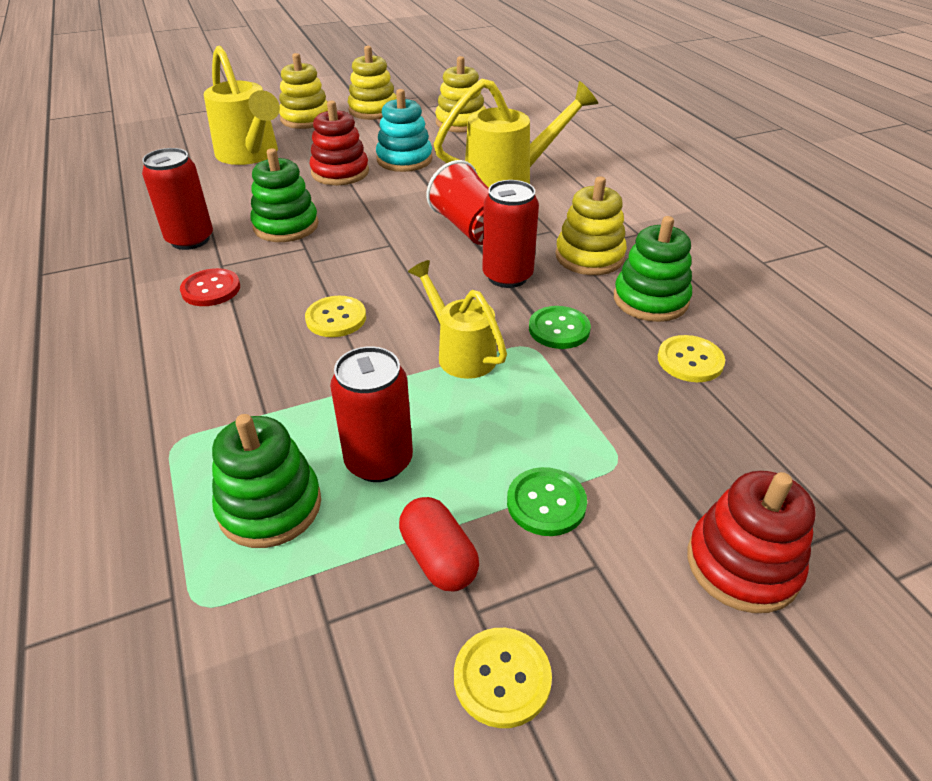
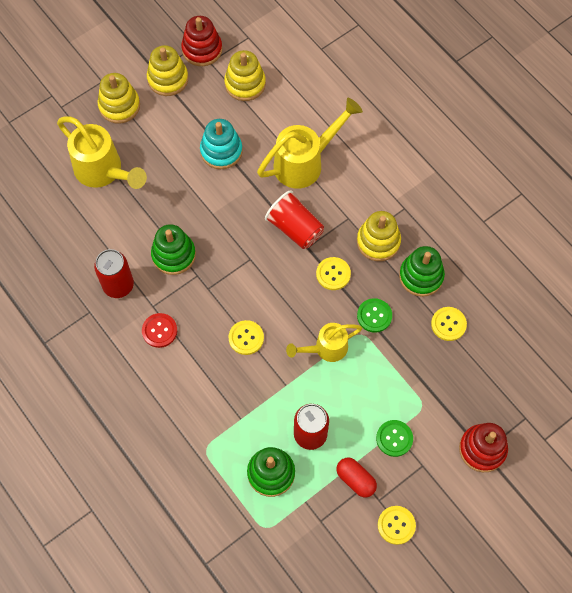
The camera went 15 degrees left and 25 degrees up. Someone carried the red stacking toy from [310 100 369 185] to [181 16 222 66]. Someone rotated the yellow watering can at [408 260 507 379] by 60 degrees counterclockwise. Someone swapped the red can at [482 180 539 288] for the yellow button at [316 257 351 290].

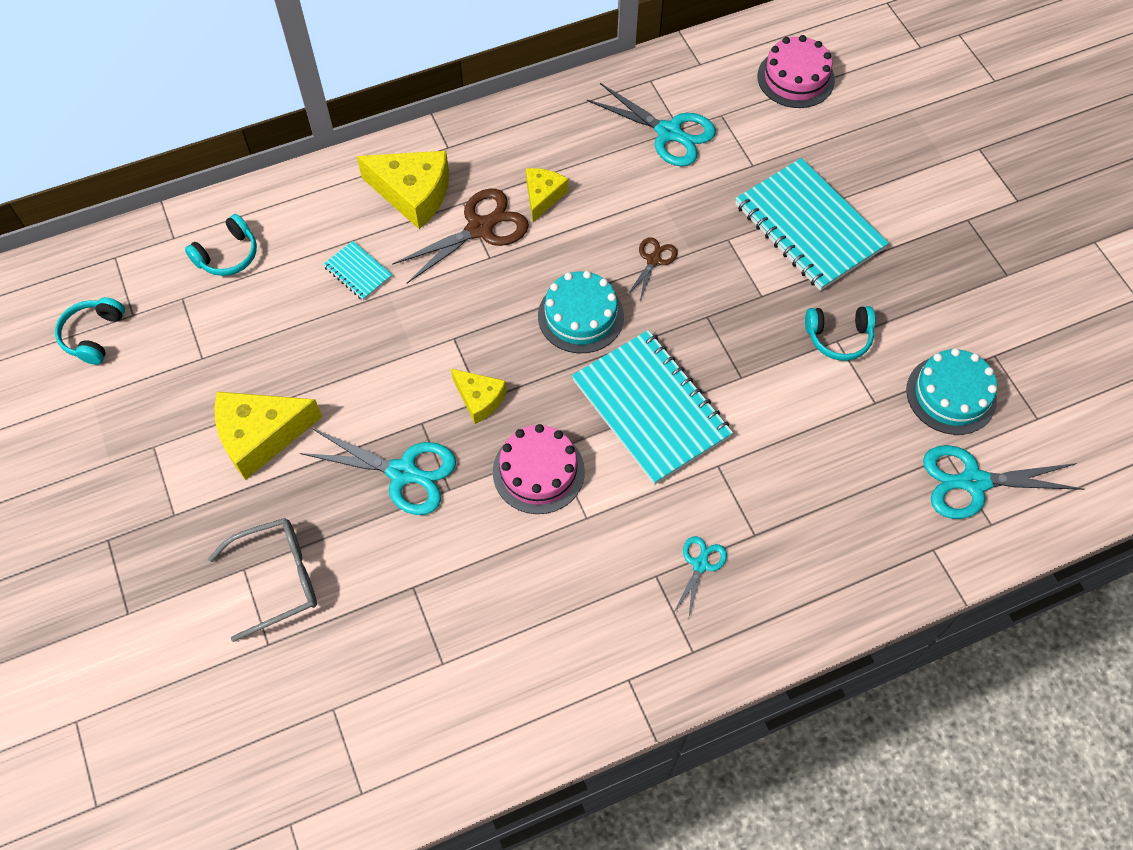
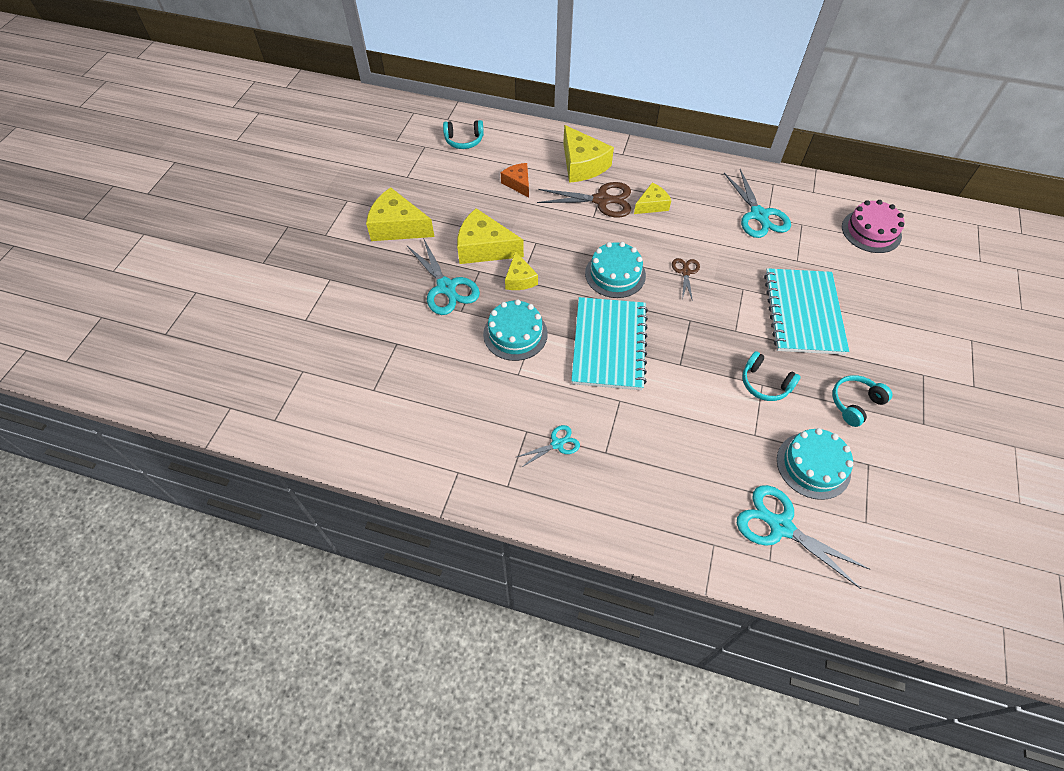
The camera went 40 degrees right and 5 degrees down. Someone put down the yellow cheese at [457 208 524 264]. Someone repainted the pink cake at [493 424 585 514], which became the turquoise cake at [483 299 548 361]. Someone swapped the turquoise notebook at [323 241 392 300] for the orange cheese at [501 163 529 198]. Someone rotated the brown scissors at [627 237 677 301] by 60 degrees counterclockwise. Someone carried the turquoise headphones from [55 297 125 365] to [832 375 893 427]. Someone took away the grey glasses at [208 518 317 642].

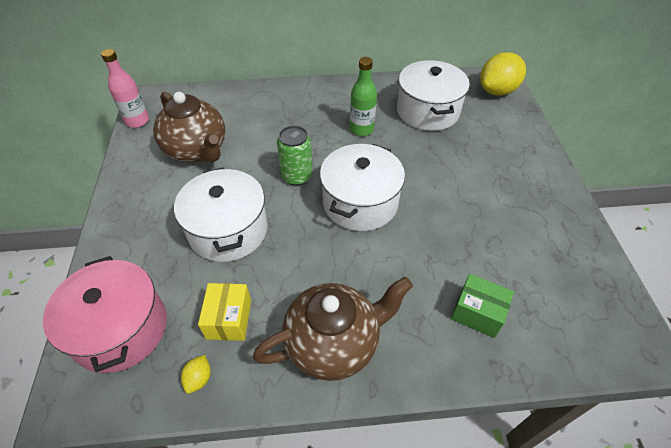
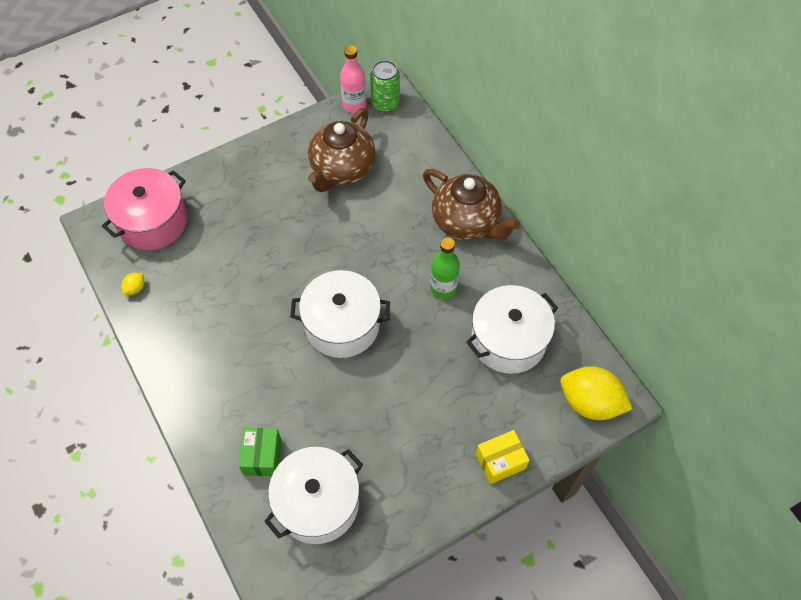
The camera went 65 degrees right and 10 degrees up. Someone rotated the yellow lemon at [181 355 211 394] by 45 degrees counterclockwise. Someone carried the white pot from [174 167 268 262] to [264 447 363 544]. Someone carried the green can from [277 126 313 186] to [370 60 400 112]. Someone carried the brown teapot from [253 277 413 381] to [423 169 520 240]. Someone carried the yellow box from [198 283 251 341] to [476 430 530 484].

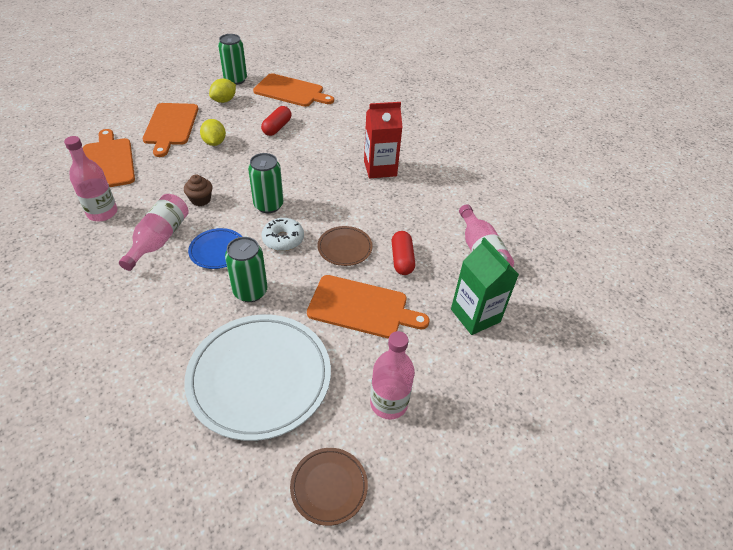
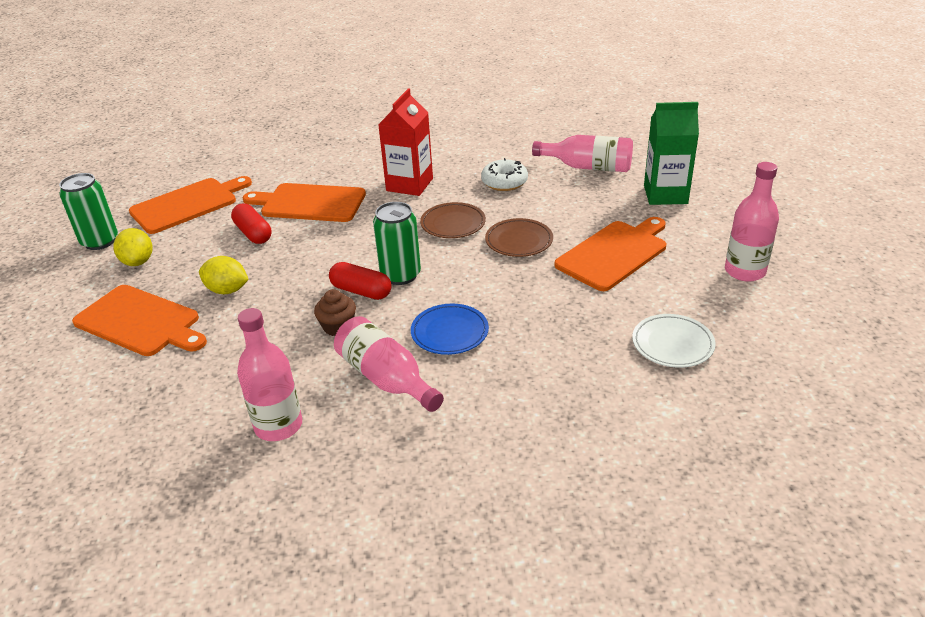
The camera went 55 degrees left and 10 degrees down. Someone carried the orange cutting board from [83 129 135 187] to [243 183 366 222]. Someone carried the red capsule from [392 231 415 275] to [329 262 392 300]. Someone carried the brown plate from [290 448 368 526] to [420 202 486 238]. Someone carried the white donut from [261 218 304 251] to [481 158 528 191]. Someone scaled the white plate at [184 314 331 441] by 0.47. Someone took away the green can at [225 237 268 302].

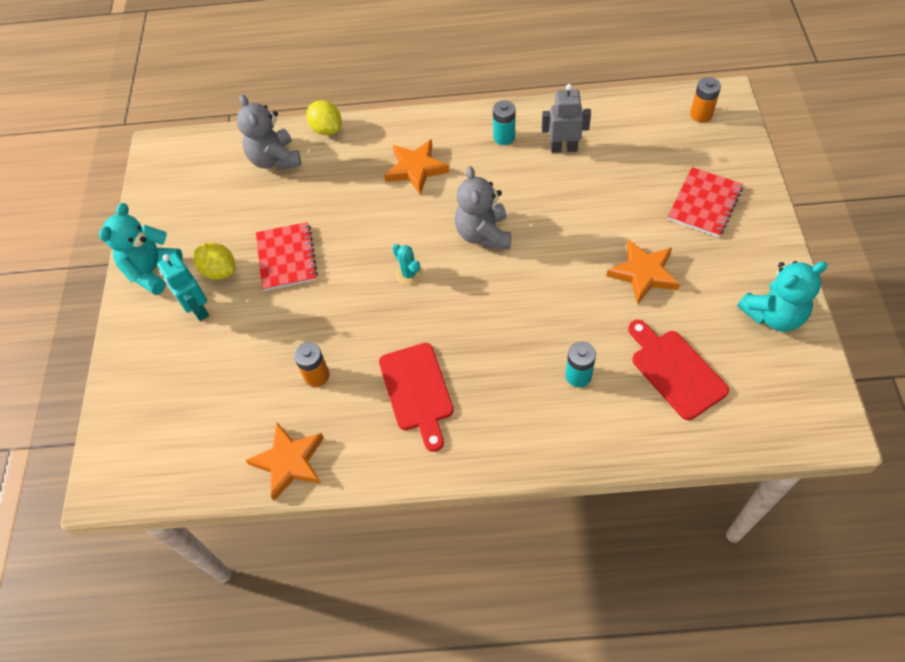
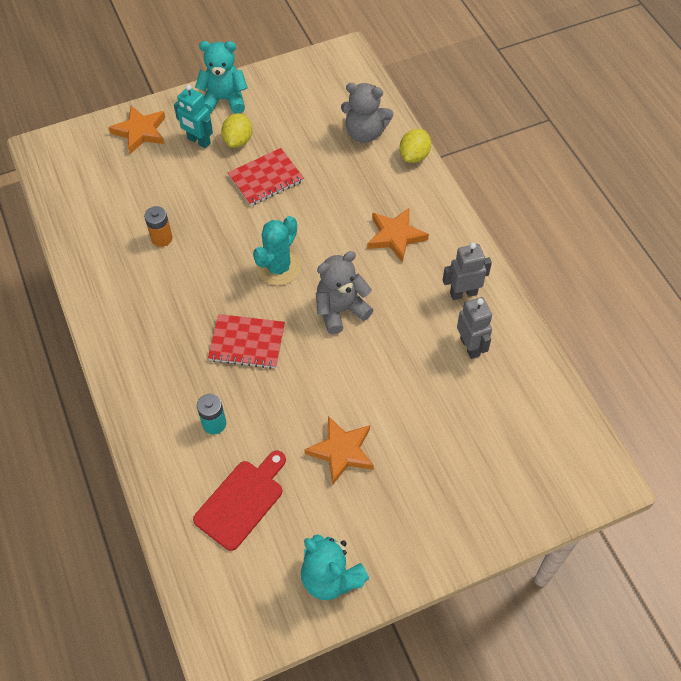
The camera went 65 degrees right and 0 degrees up. Someone carried the orange star from [245 423 324 501] to [108 106 166 154]. Someone rotated the turquoise robot at [157 253 209 321] by 90 degrees counterclockwise. Someone carried the red notebook from [668 167 743 237] to [208 314 285 369]. Someone scaled the turquoise cactus at [392 244 423 285] by 1.78. Someone rotated the grey teddy bear at [236 95 301 171] by 120 degrees counterclockwise. Someone swapped the turquoise battery at [493 100 515 145] for the grey robot at [443 243 492 300]. Someone took away the red cutting board at [379 343 454 452]. Someone took away the orange battery at [690 77 721 123].

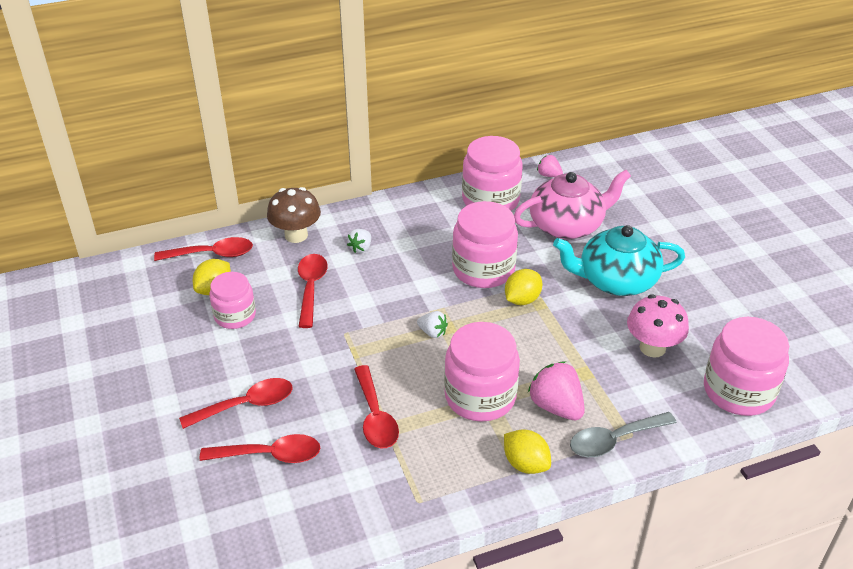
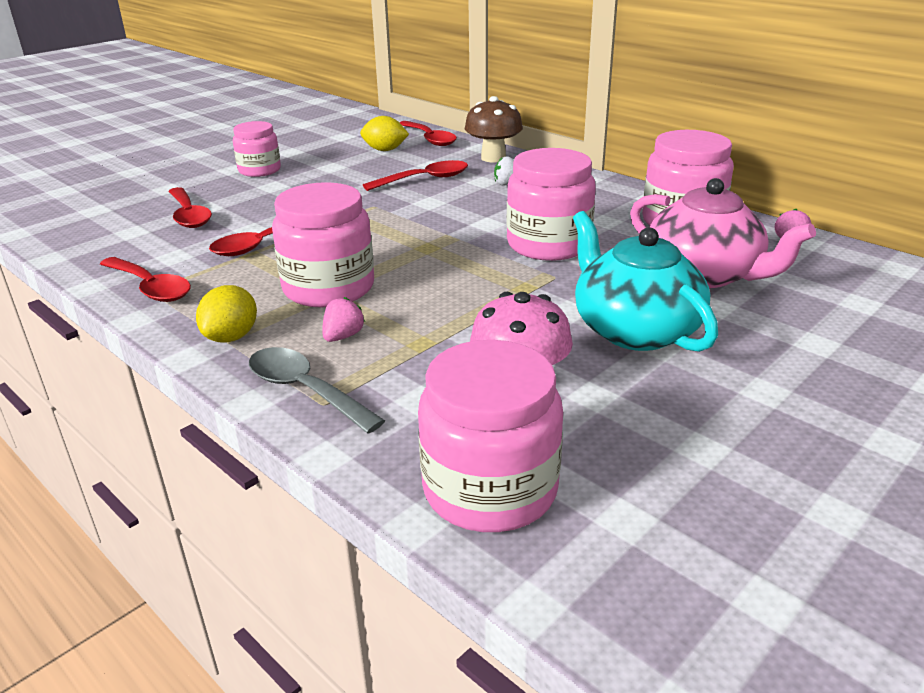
The camera went 65 degrees right and 10 degrees down. Someone carried the red spoon from [179 378 293 429] to [100 257 191 302]. Someone carried the pink jar from [209 272 256 329] to [233 121 281 177]. Someone scaled the pink strawberry at [528 361 585 420] by 0.56. Someone took away the white strawberry at [417 311 448 338]. Someone took away the yellow lemon at [505 269 542 305].

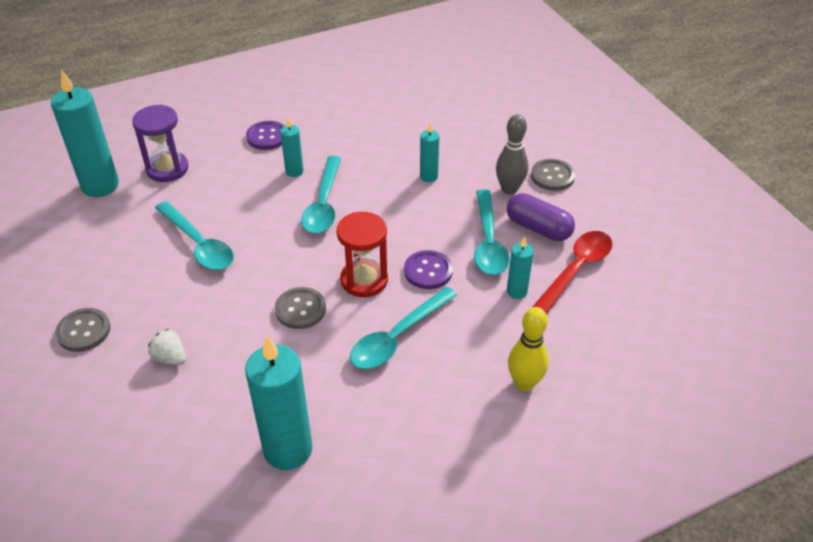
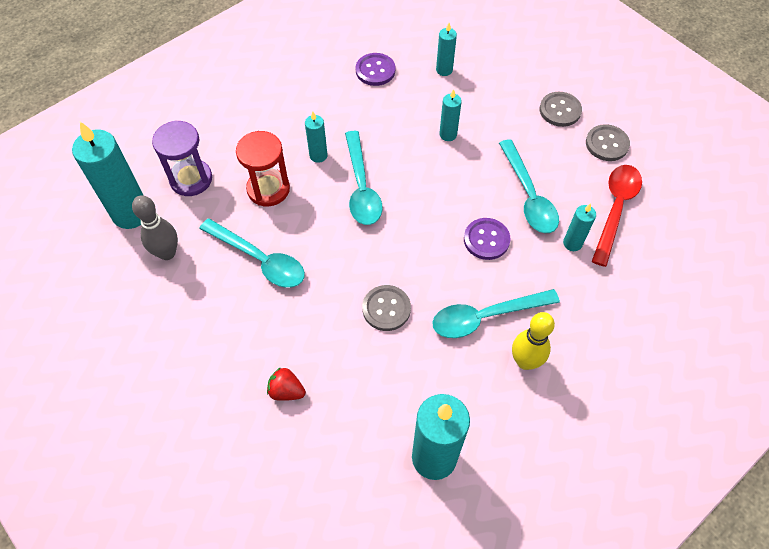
The camera went 15 degrees left and 15 degrees up. Someone carried the grey bowling pin from [496 114 529 195] to [132 195 178 260]. Someone carried the red hourglass from [336 212 388 297] to [236 131 290 206]. Someone repainted the white strawberry at [148 329 186 365], which became the red strawberry at [267 367 306 401]. Someone carried the purple button from [246 121 285 150] to [356 53 395 86]. Someone rotated the turquoise spoon at [350 287 457 369] by 45 degrees clockwise. Someone put down the turquoise candle at [436 23 457 76]. Someone carried the yellow bowling pin from [508 307 549 391] to [512 312 555 370]. Someone carried the grey button from [55 308 111 352] to [586 124 630 161]. Someone took away the purple capsule at [507 193 575 241].

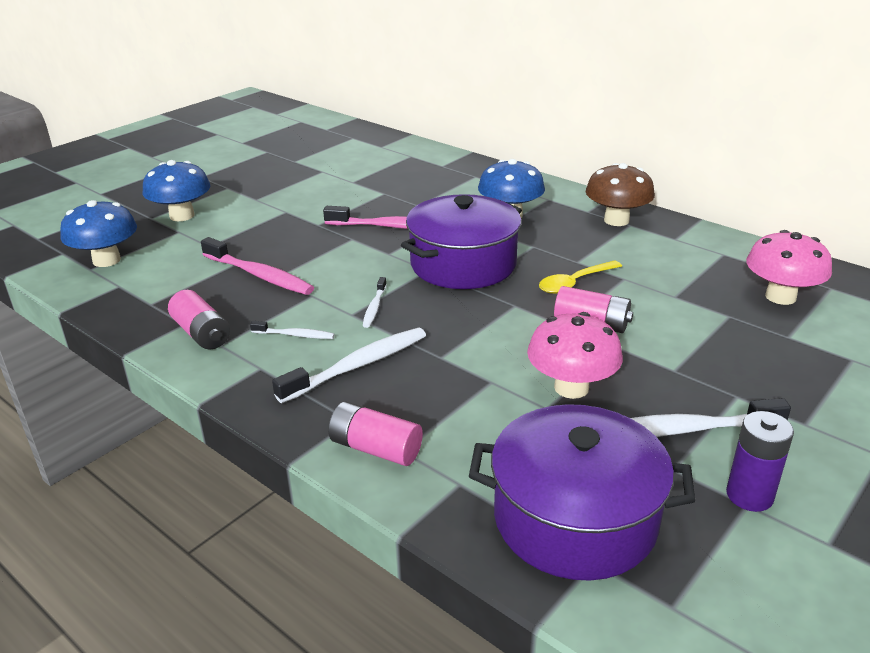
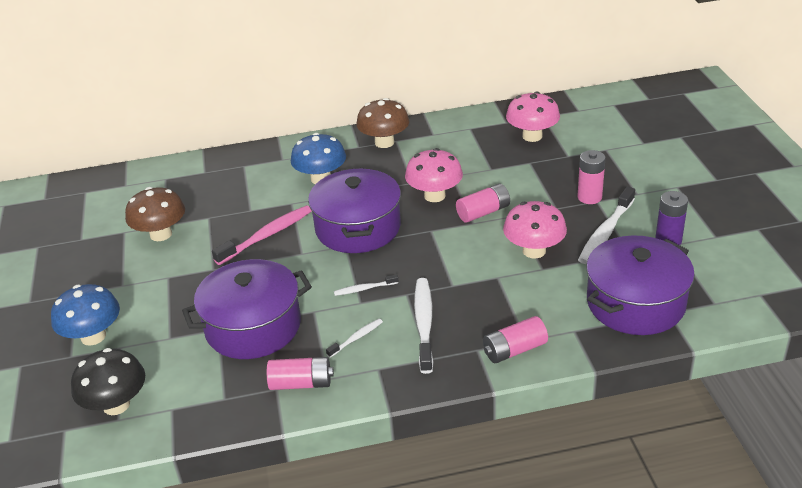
The camera went 50 degrees left and 5 degrees up. Someone repainted the blue mushroom at [60 200 137 267], which became the black mushroom at [71 348 145 415]. Someone put down the brown mushroom at [125 187 185 241]. Someone swapped the pink toothbrush at [201 237 314 295] for the purple pot at [182 259 312 359]. Someone rotated the white toothbrush at [363 277 387 328] by 120 degrees clockwise. Someone swapped the yellow spoon at [539 260 622 294] for the pink mushroom at [405 148 463 202]. Someone put down the pink battery at [577 150 605 204].

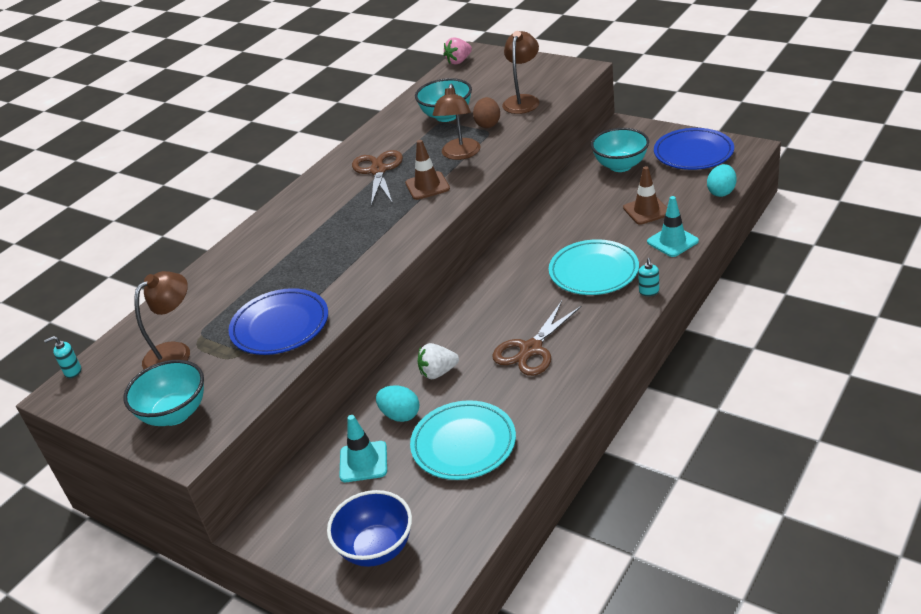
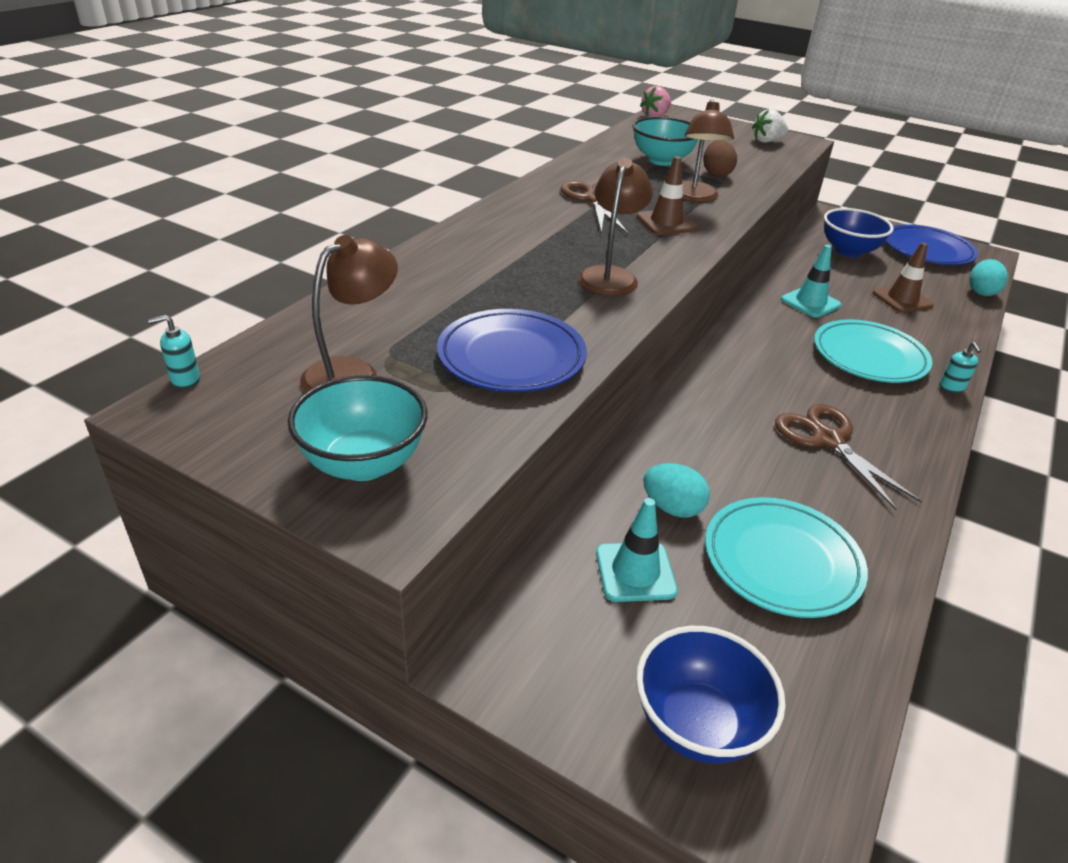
The camera went 10 degrees left and 0 degrees up. Someone carried the brown lamp from [502 31 539 114] to [578 158 653 296]. Someone carried the white strawberry from [417 343 459 379] to [752 109 788 143]. Someone rotated the brown scissors at [492 301 582 376] by 120 degrees clockwise. Someone carried the turquoise traffic cone from [647 196 699 257] to [781 244 841 318]. Someone repainted the turquoise bowl at [591 128 649 172], which became the blue bowl at [824 208 894 257].

